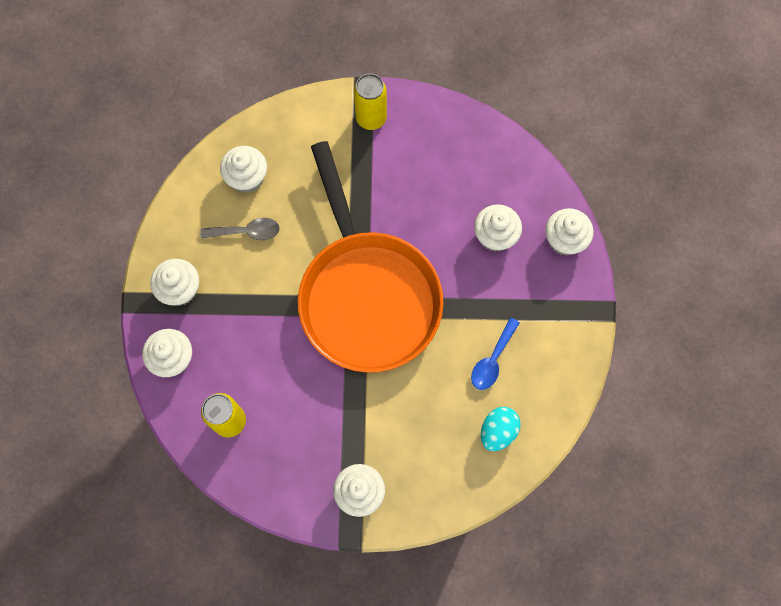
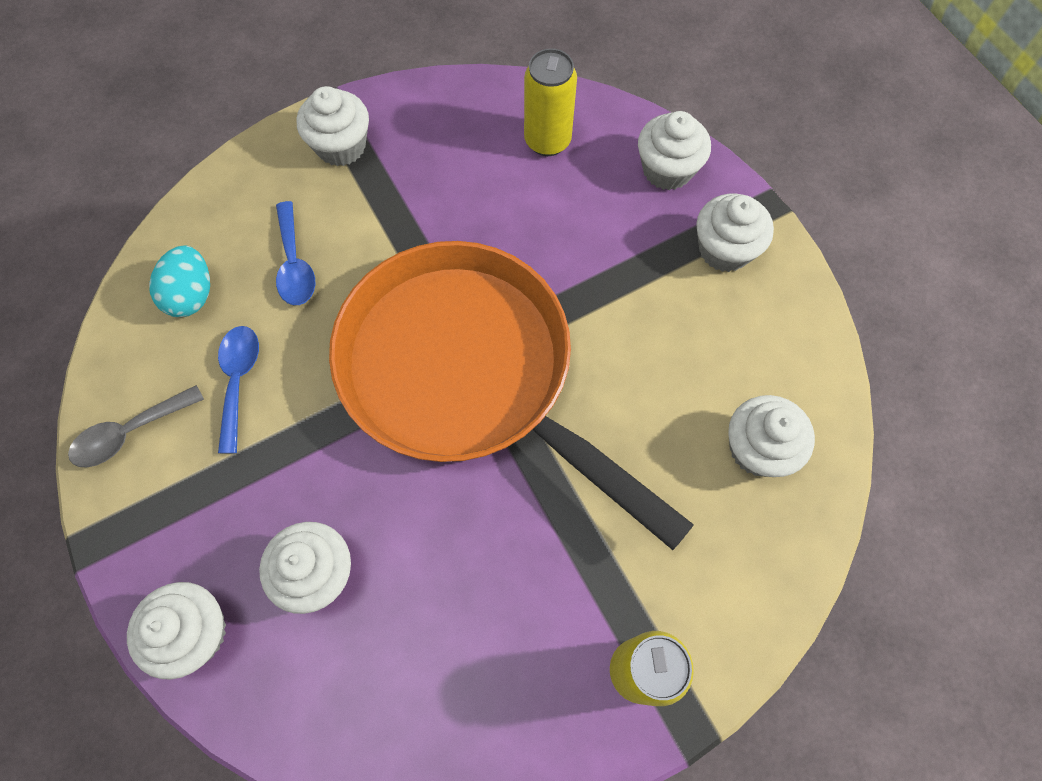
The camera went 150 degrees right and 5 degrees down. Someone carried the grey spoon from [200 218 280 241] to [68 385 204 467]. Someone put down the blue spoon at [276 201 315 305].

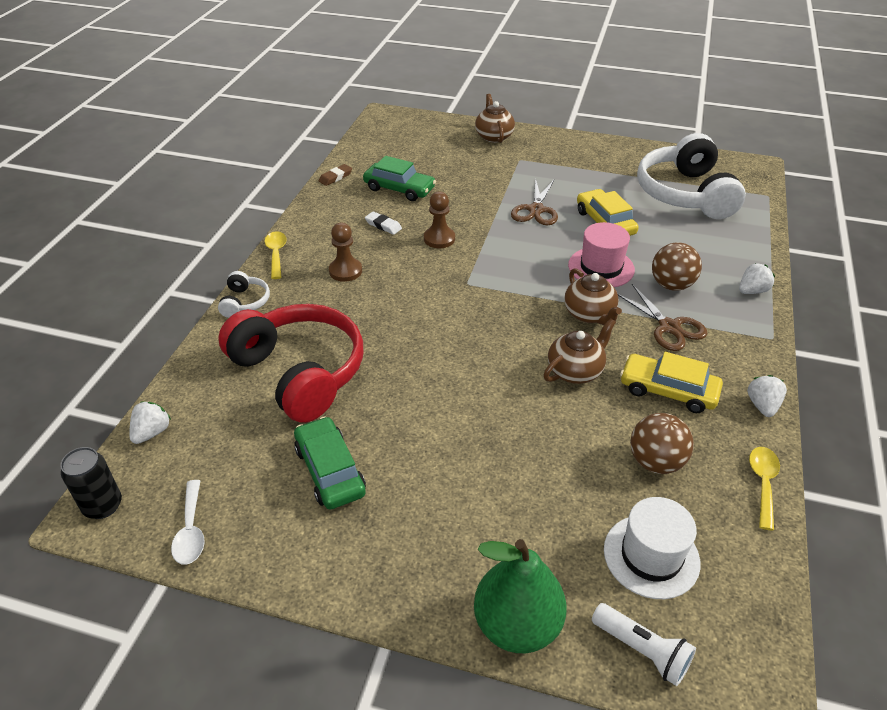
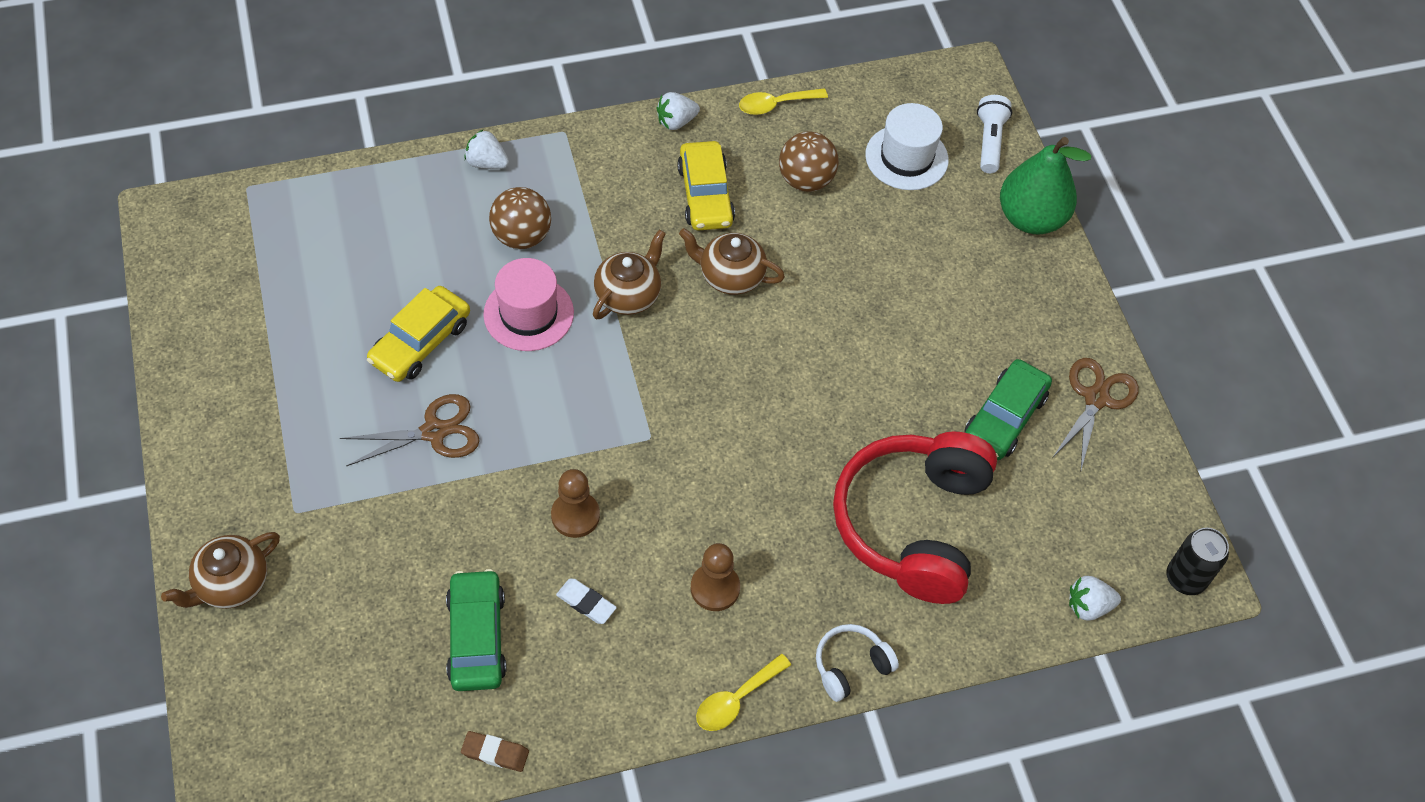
The camera went 125 degrees left and 15 degrees up. Someone rotated the white eraser at [365 211 402 235] by 60 degrees counterclockwise. Someone carried the brown scissors from [618 284 708 351] to [1053 358 1139 470]. Someone took away the white spoon at [171 480 205 565]. Someone took away the white headphones at [637 133 746 219].

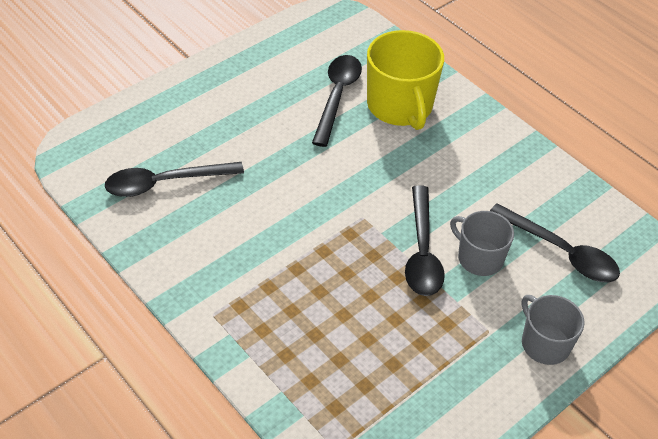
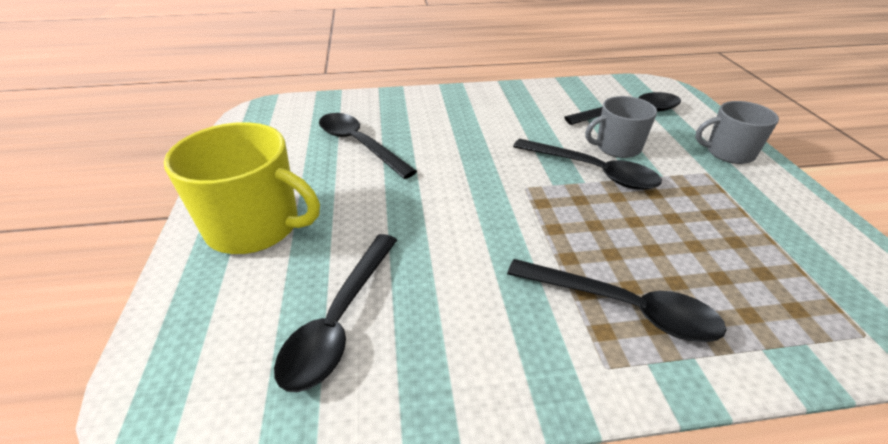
The camera went 55 degrees left and 10 degrees down. Someone carried the yellow mug from [367 30 444 130] to [164 122 320 254]. Someone put down the black spoon at [507 259 726 342].

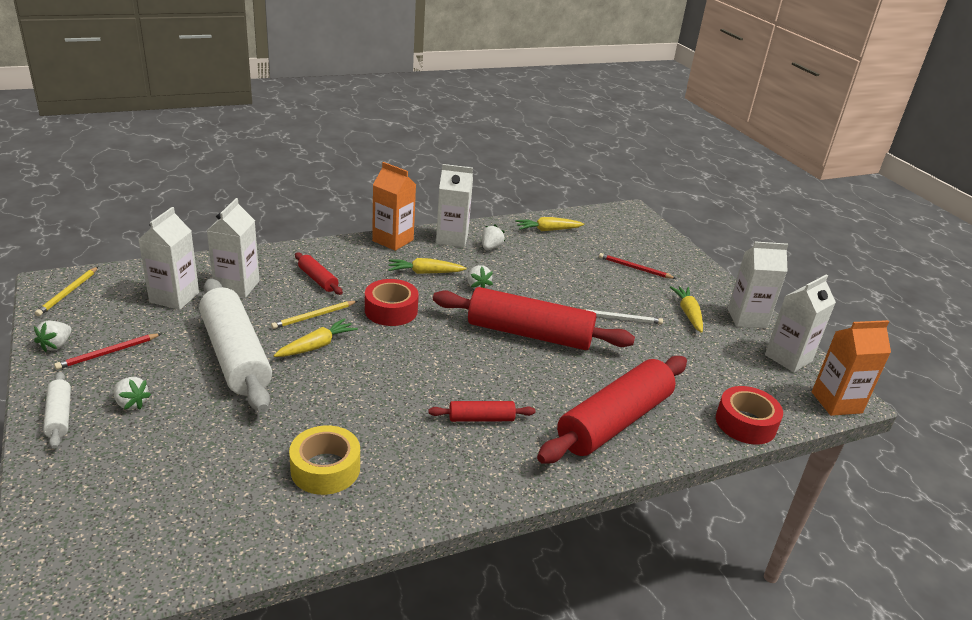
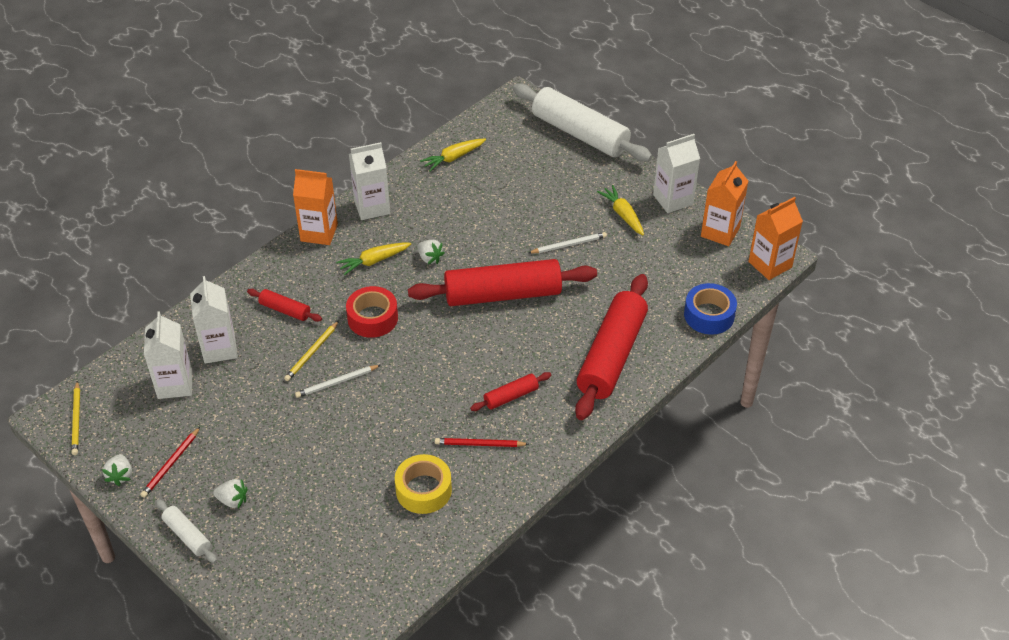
The camera went 20 degrees left and 15 degrees up. Someone swapped the yellow carrot at [273 318 358 357] for the white pencil at [295 365 381 398]. Someone carried the red pencil from [599 253 676 279] to [435 438 529 447]. Someone carried the white rolling pin from [199 278 272 412] to [513 84 652 162]. Someone repainted the red tape at [716 386 783 444], which became the blue tape at [684 283 737 335]. Someone repainted the white carton at [765 275 836 372], which became the orange carton at [701 161 748 246]. Someone took away the white strawberry at [482 224 505 250].

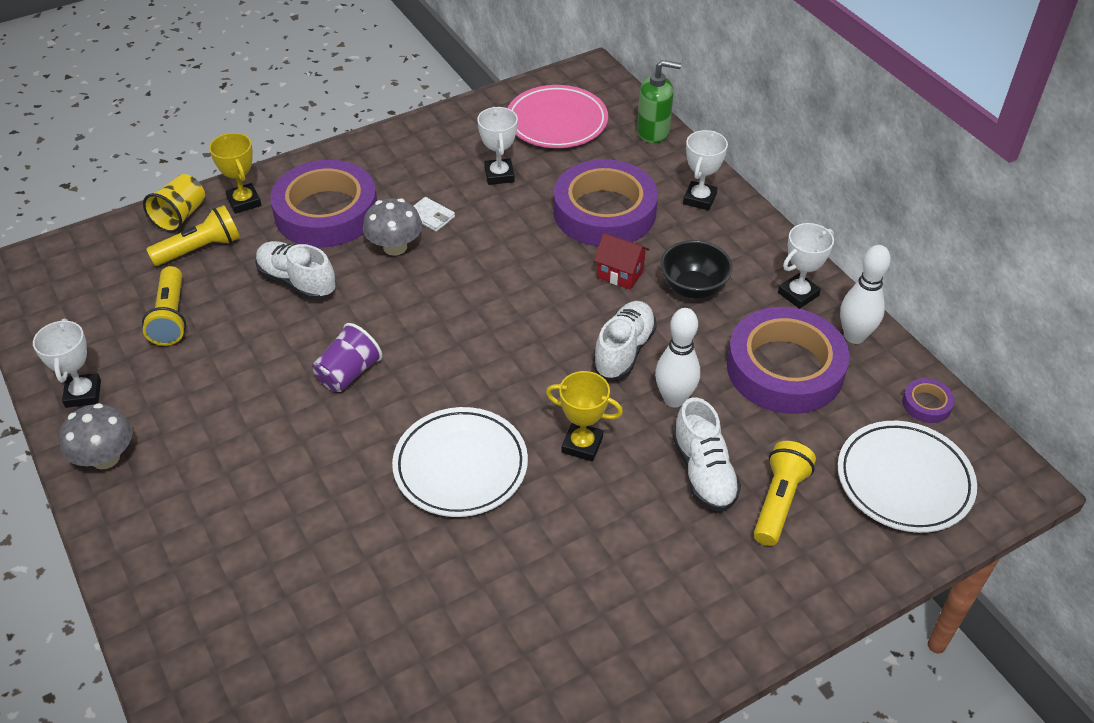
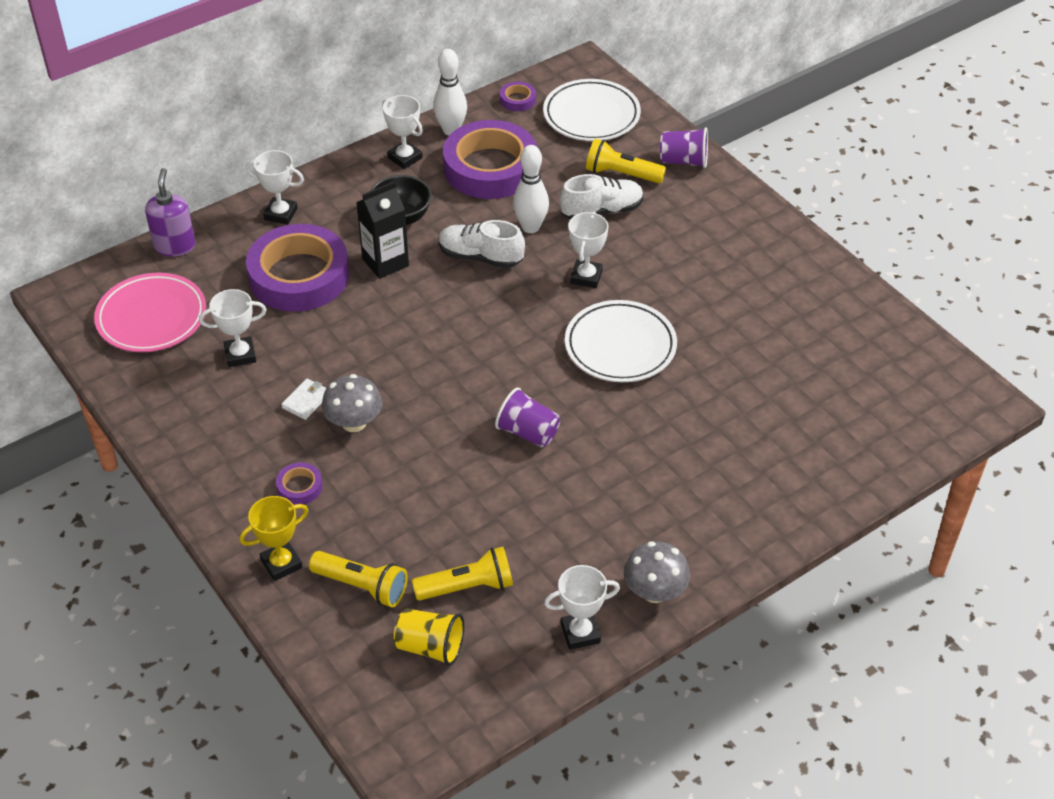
The camera went 95 degrees left and 0 degrees up. Someone repainted the green soap dispenser at [637 60 681 143], which became the purple soap dispenser at [145 168 195 257]. Someone scaled the purple tape at [270 160 377 247] by 0.40. Someone rotated the yellow flashlight at [146 205 240 266] by 150 degrees clockwise. Someone swapped the red house at [594 233 649 290] for the black carton at [356 182 409 279]. Someone carried the yellow cup from [143 174 205 233] to [394 609 464 666]. Someone repainted the yellow trophy at [546 371 623 461], which became the white trophy at [568 212 609 288]. Someone put down the purple cup at [660 128 708 168]. Someone took away the white shoe at [255 241 337 300].

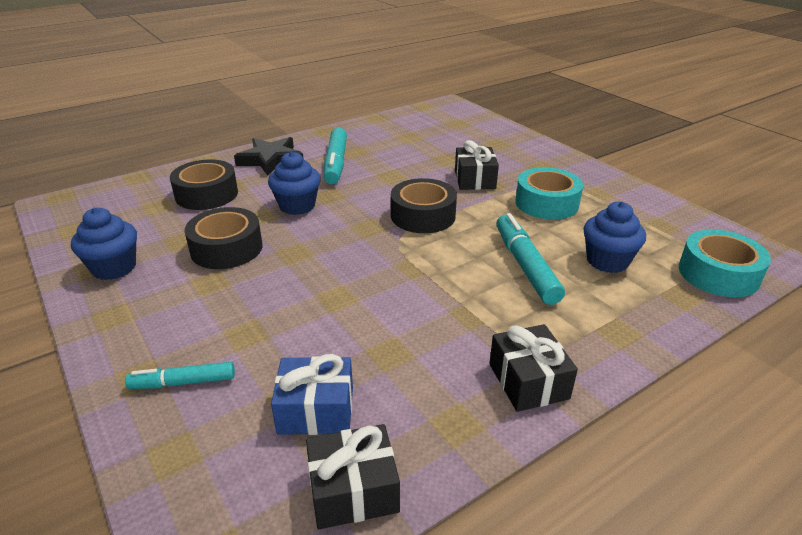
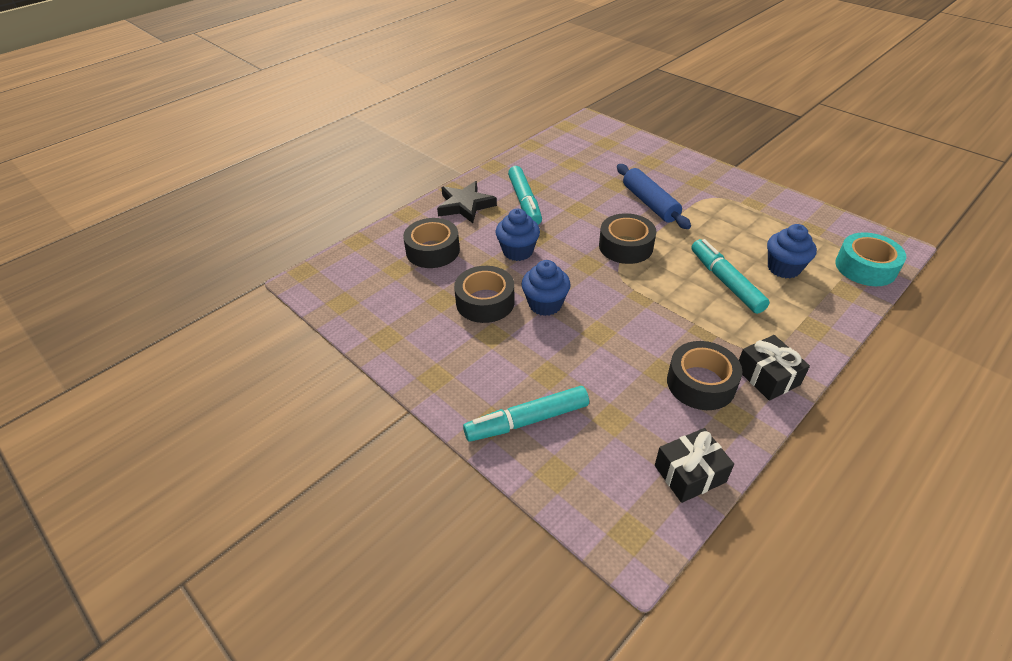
The camera went 10 degrees left and 10 degrees up. Someone scaled the turquoise marker at [125 362 235 389] by 1.66. Someone carried the blue cupcake from [71 208 137 280] to [521 260 571 316]. Someone swapped the black gift at [455 140 499 190] for the blue rolling pin at [617 164 691 229]. Someone put down the black tape at [667 341 742 410]. Someone took away the blue gift at [271 354 353 435]. Someone took away the turquoise tape at [515 167 583 220].

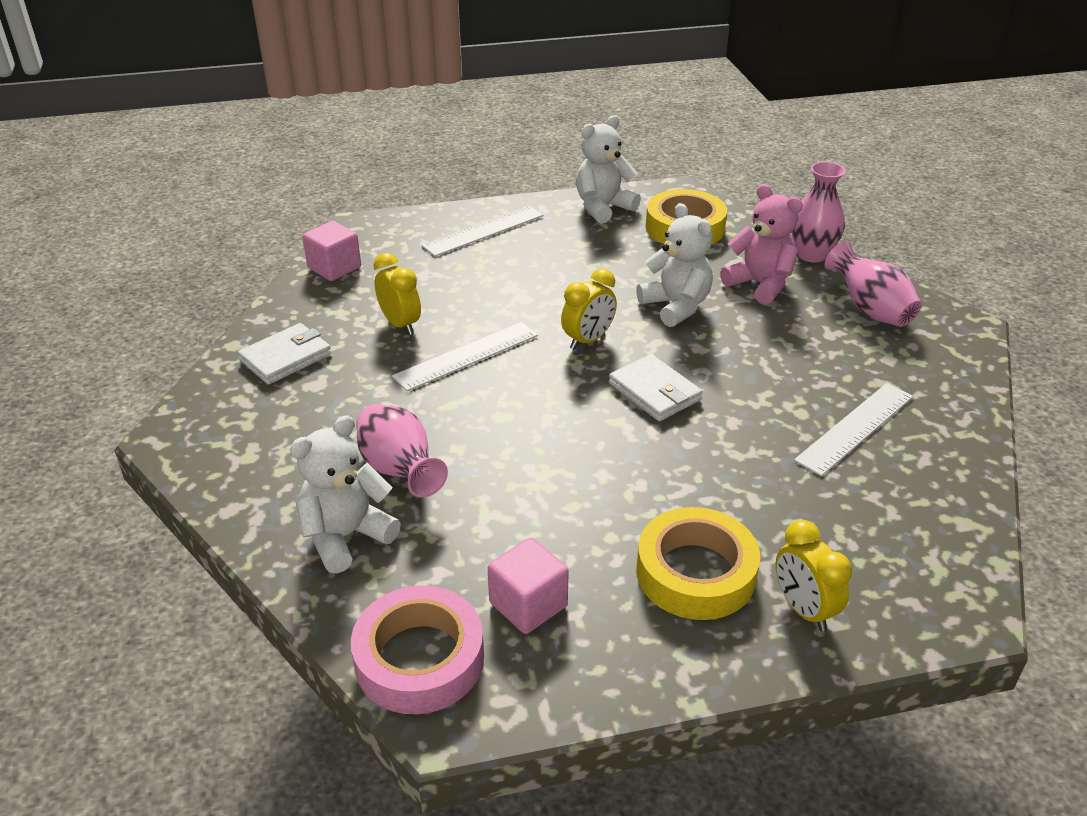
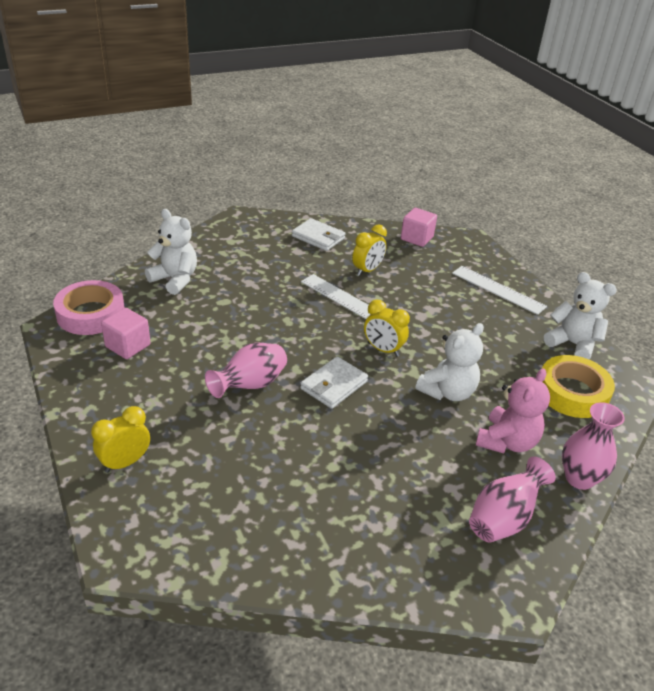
The camera went 75 degrees right and 0 degrees up. Someone carried the pink vase from [356 404 448 497] to [205 343 287 398]. Someone took away the yellow tape at [637 507 760 620]. Someone took away the white ruler at [794 383 913 476].

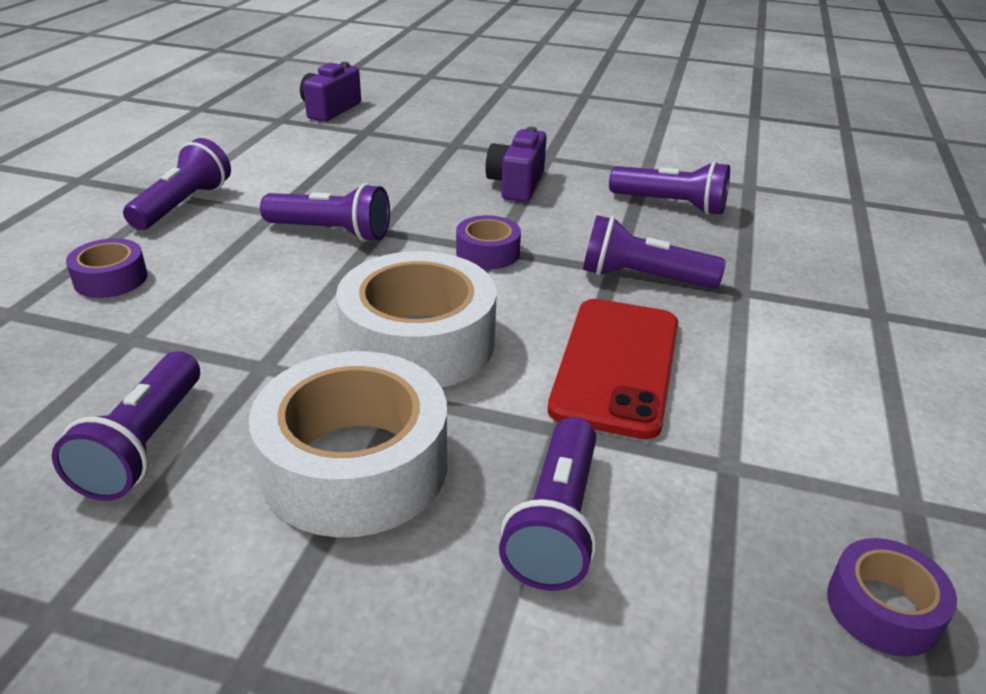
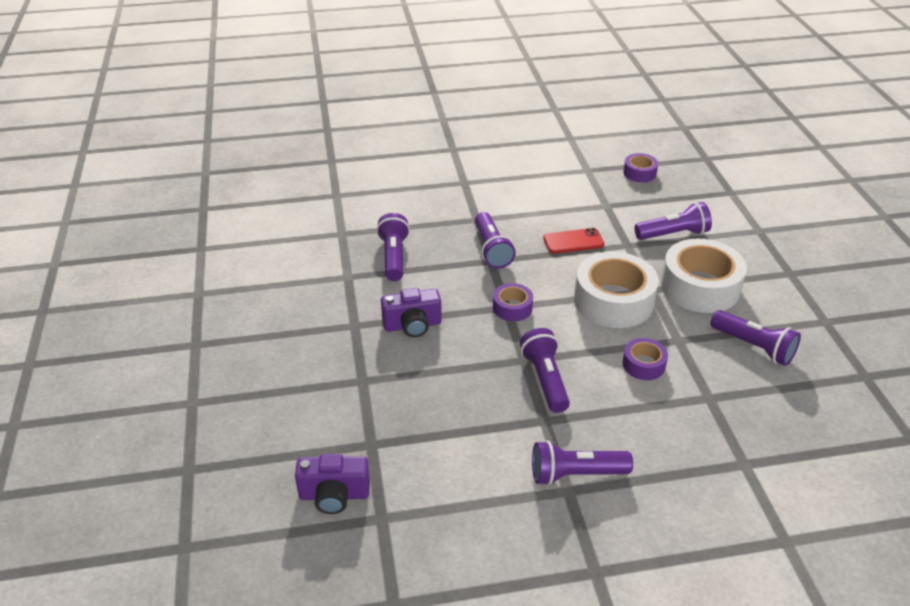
The camera went 115 degrees left and 5 degrees up. Someone scaled the red phone at [548 299 678 439] by 0.60. Someone carried the purple tape from [66 238 148 298] to [623 338 668 380]. Someone rotated the purple flashlight at [52 351 200 501] by 60 degrees clockwise.

